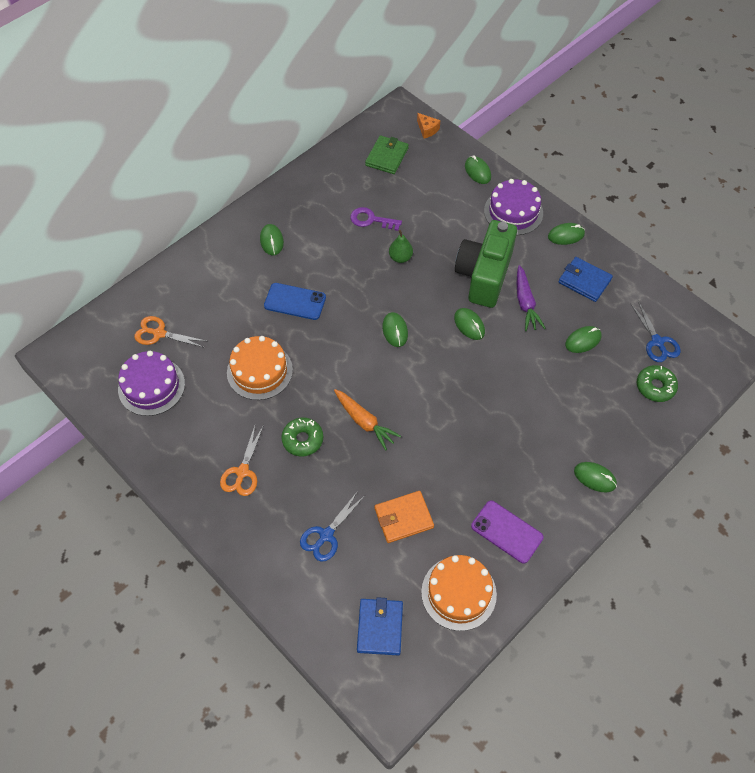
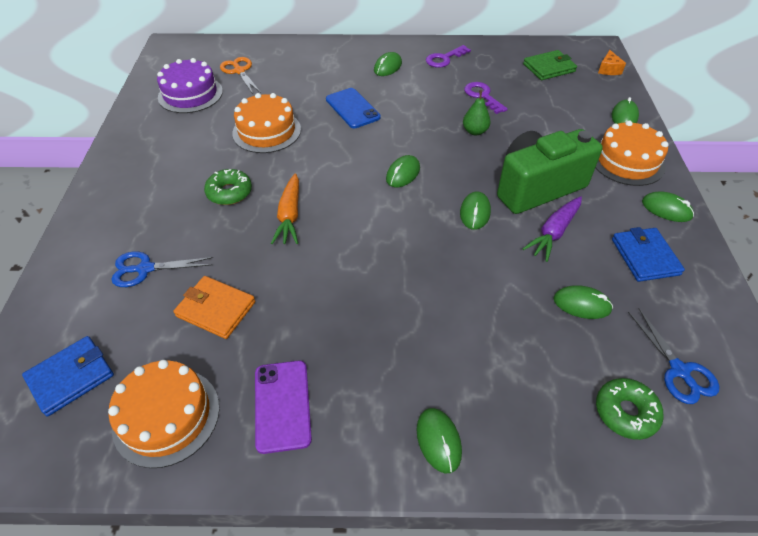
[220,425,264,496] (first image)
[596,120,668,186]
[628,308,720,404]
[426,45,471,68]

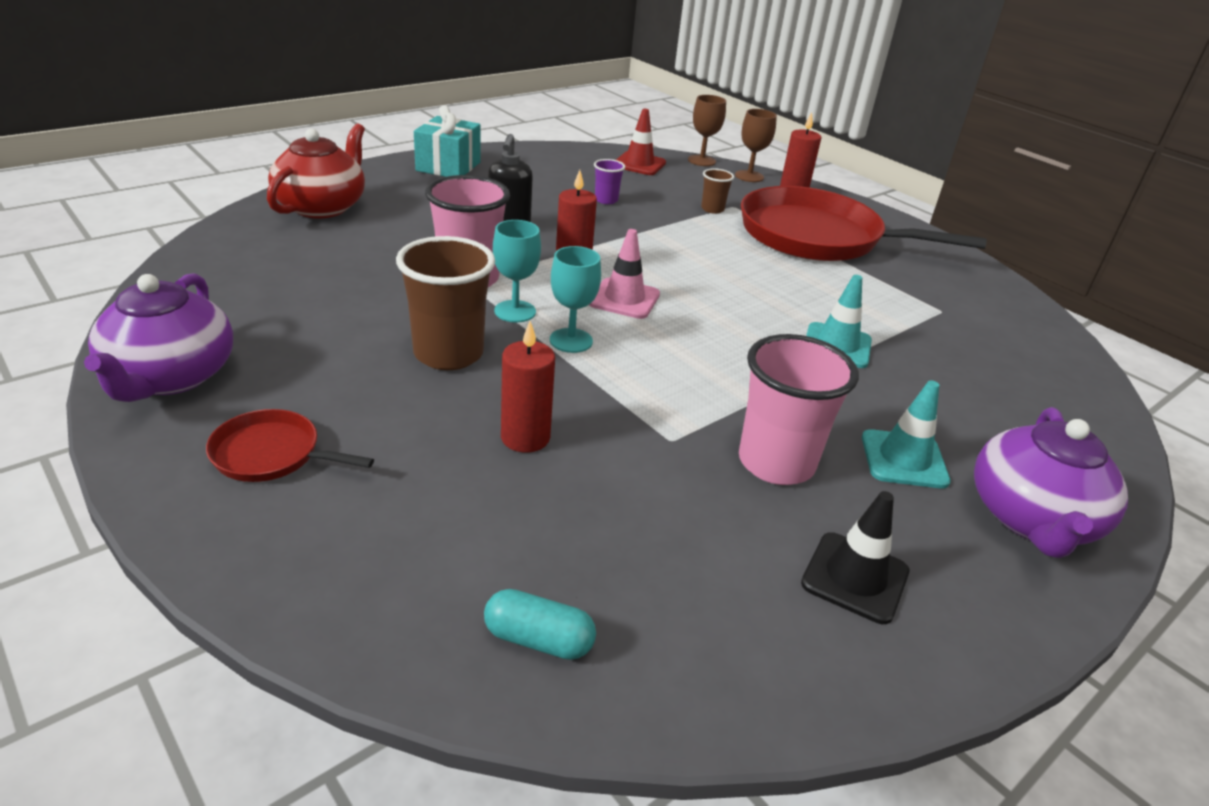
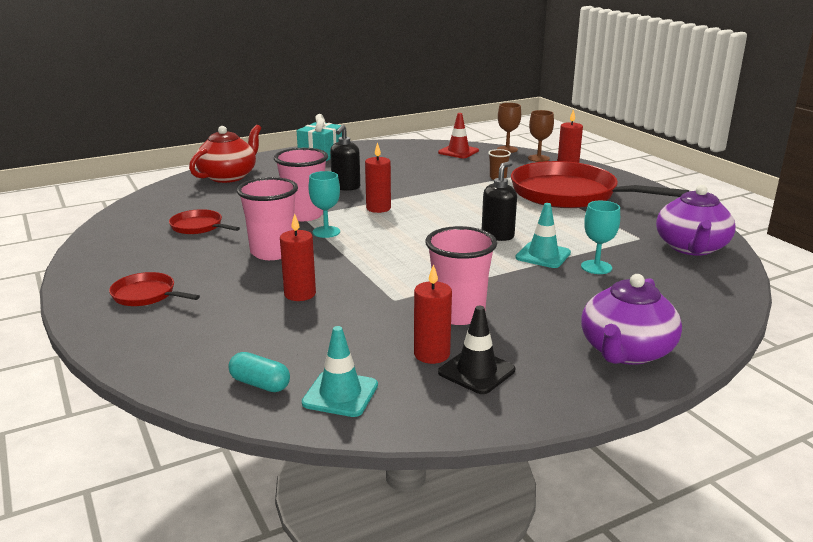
[656,185,736,256]
[237,177,298,260]
[581,201,620,274]
[589,229,660,319] (first image)
[594,159,625,204] (first image)
[302,326,378,417]
[169,209,240,234]
[414,264,452,364]
[482,161,517,241]

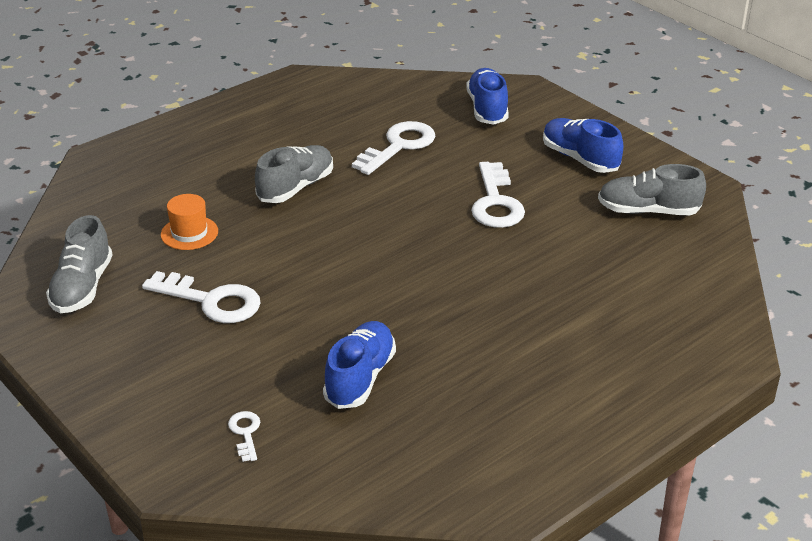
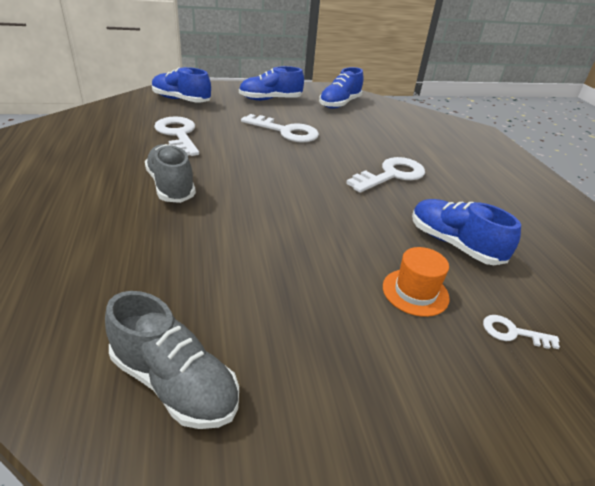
[346,157,425,193]
[383,247,450,317]
[319,67,363,109]

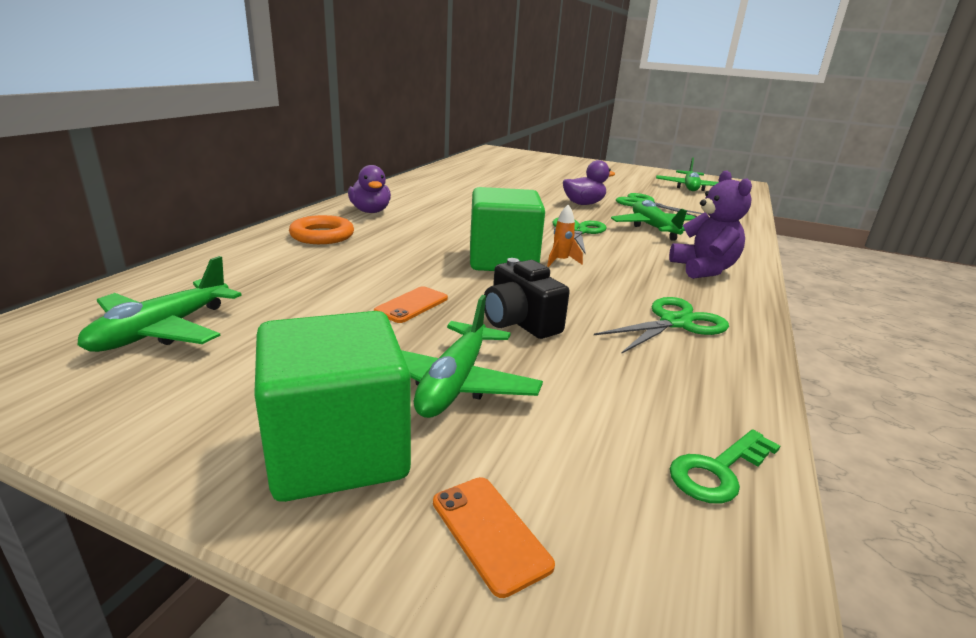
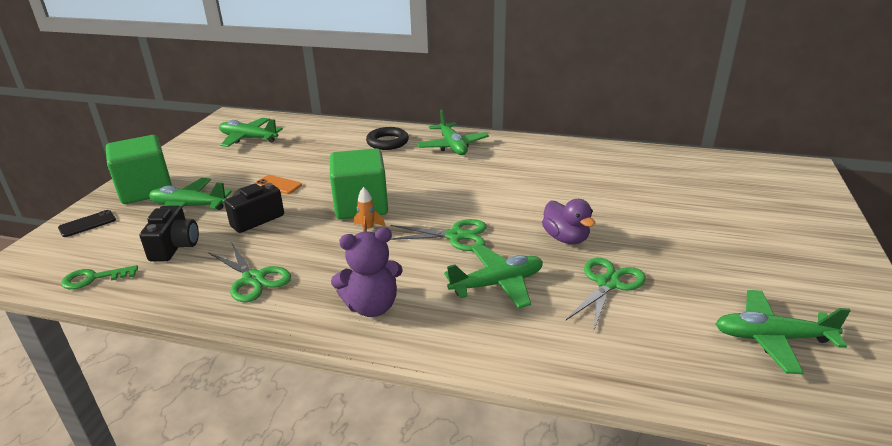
[366,127,409,150]
[416,110,489,155]
[58,210,116,237]
[61,265,138,289]
[140,205,199,262]

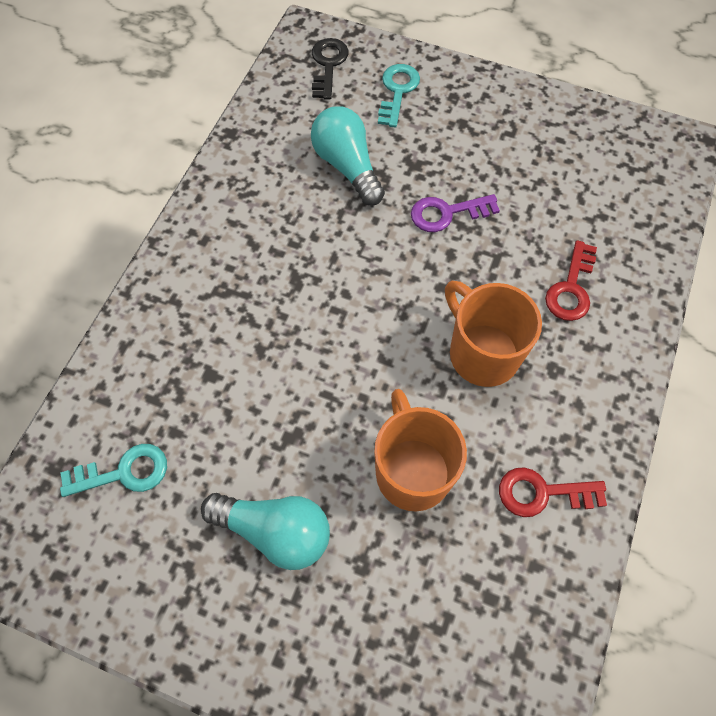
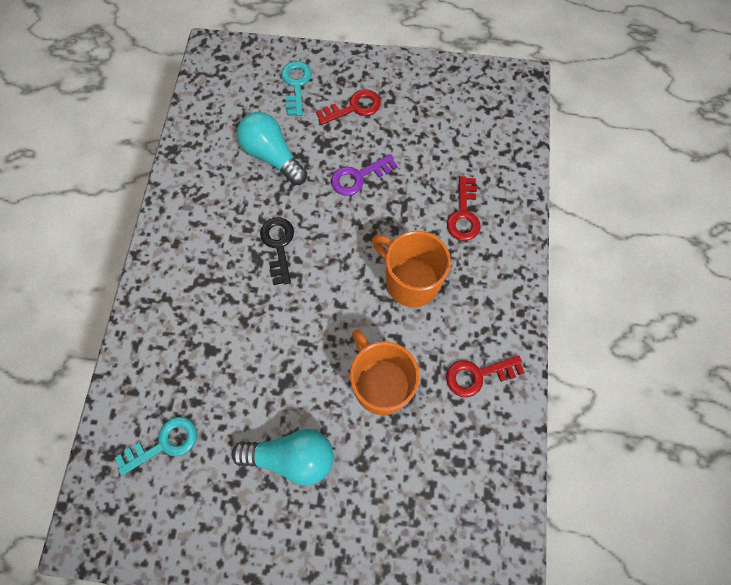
[260,217,294,285]
[316,89,381,125]

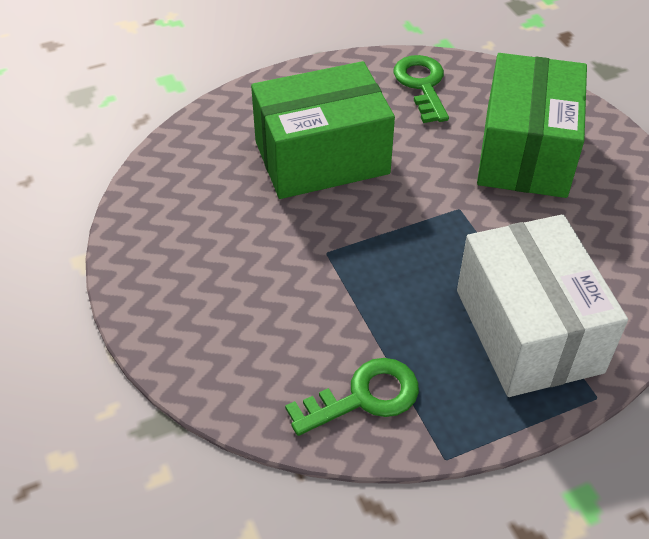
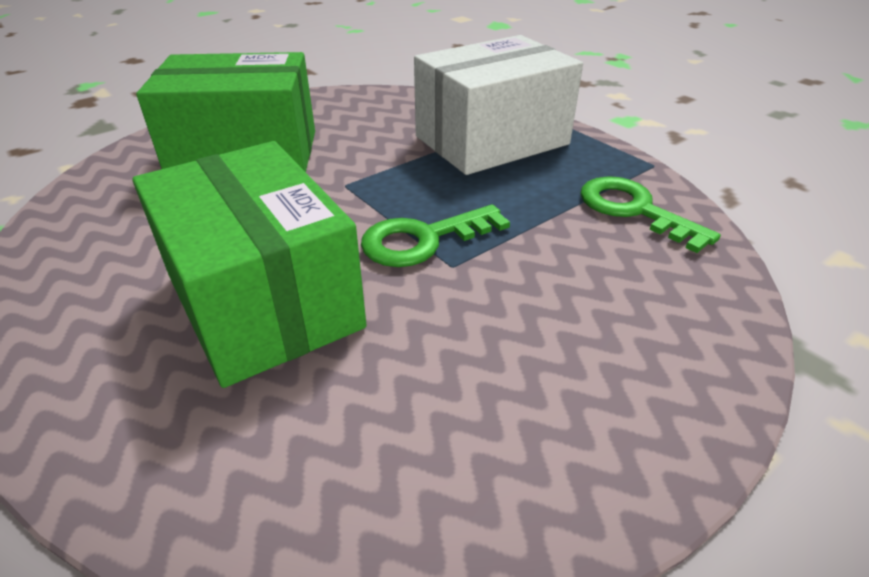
[361,204,510,267]

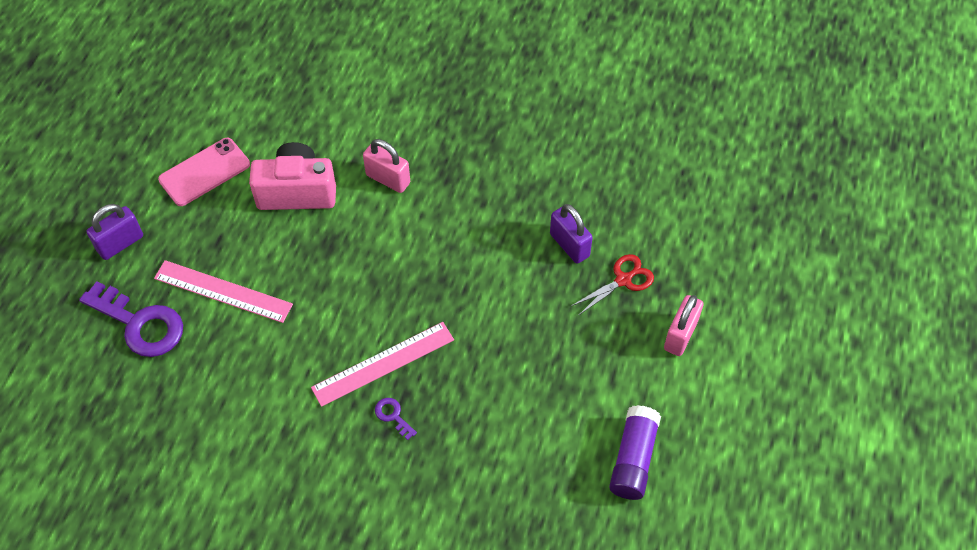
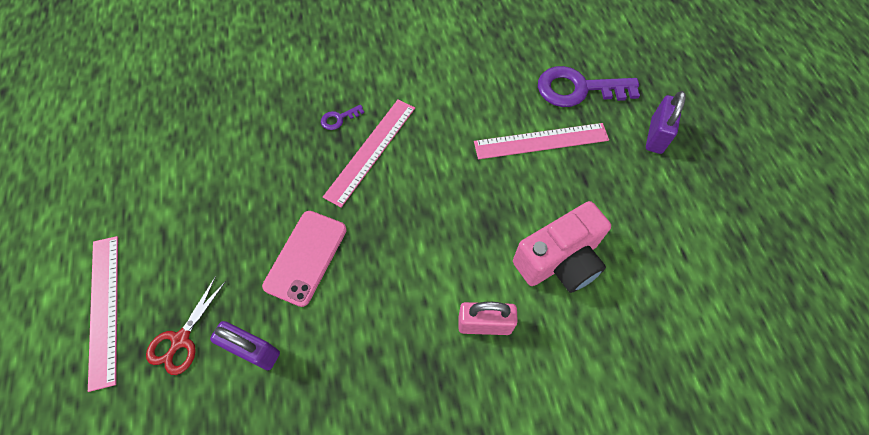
[262,211,347,307]
[321,105,364,130]
[609,405,661,500] (first image)
[88,236,118,392]

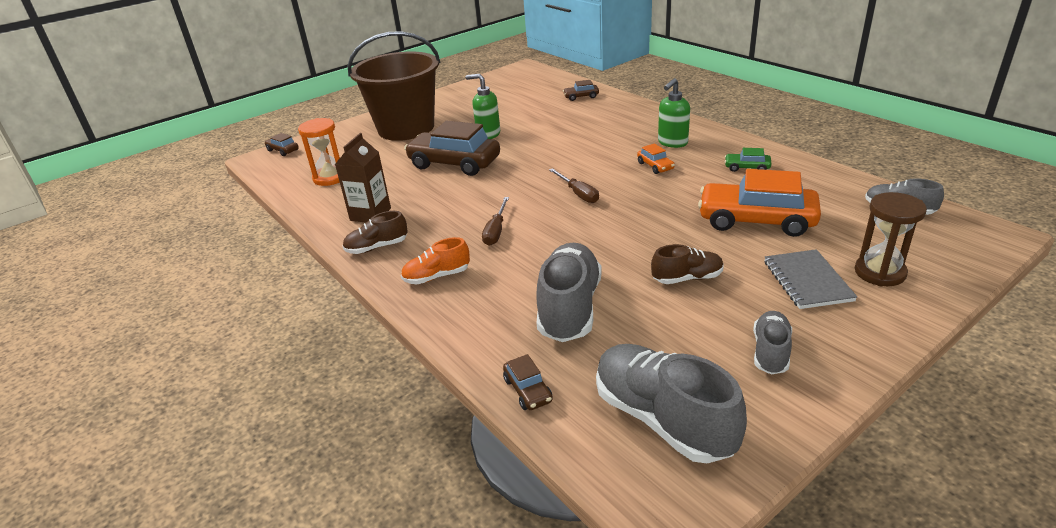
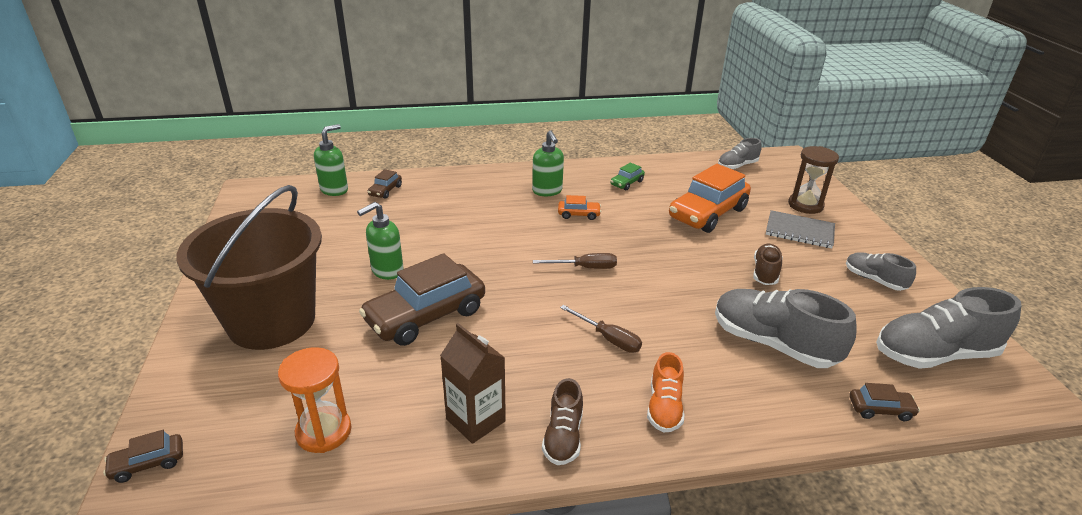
[314,124,348,196]

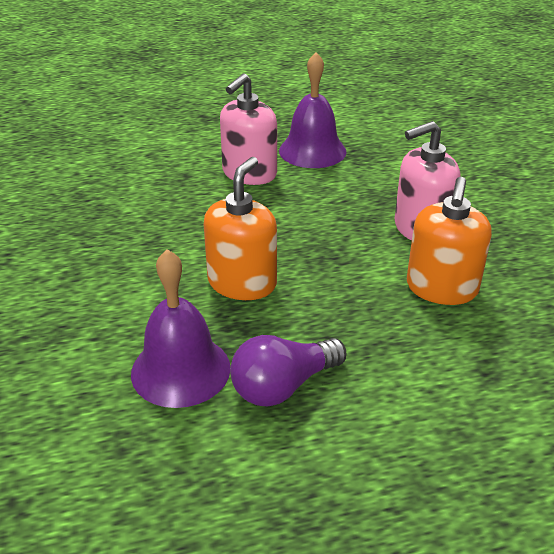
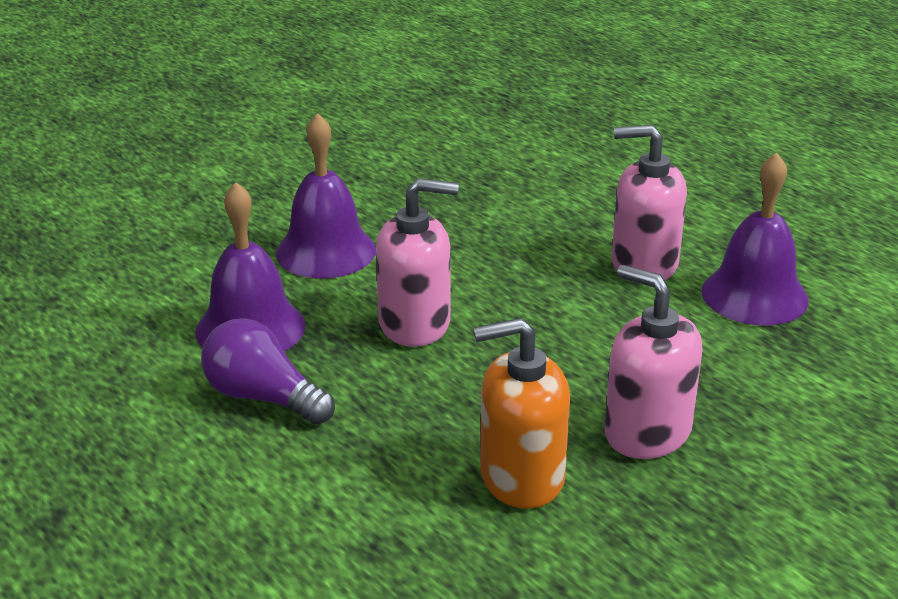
[376,178,459,347]
[276,113,376,279]

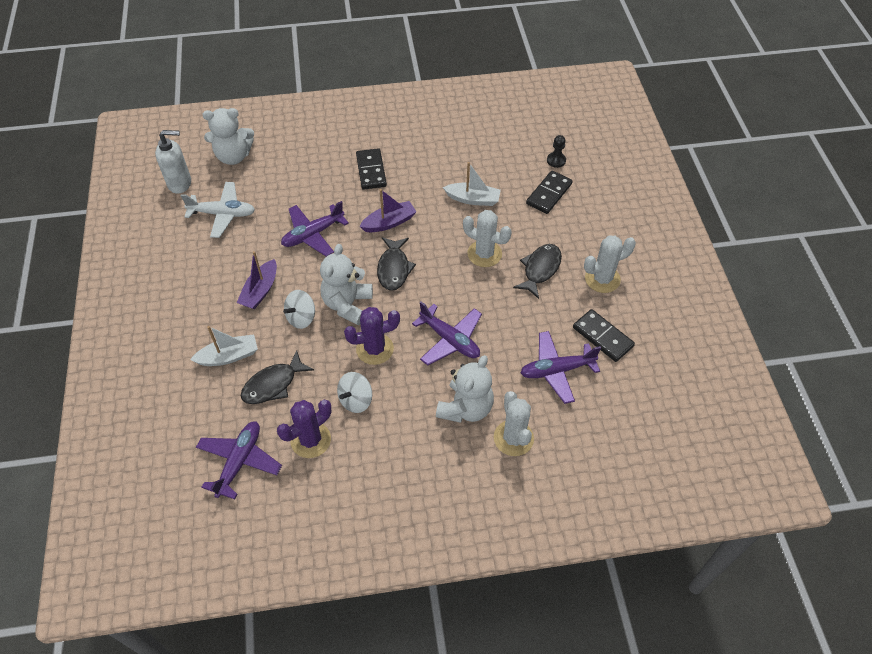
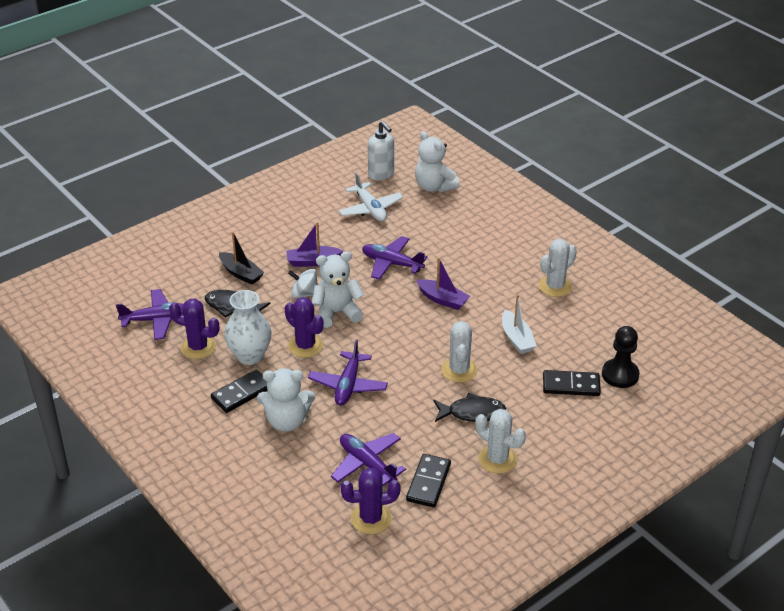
[219,232,264,285]
[224,290,271,365]
[211,370,268,413]
[377,237,416,291] (first image)
[539,239,577,297]
[602,326,640,388]
[340,468,400,534]

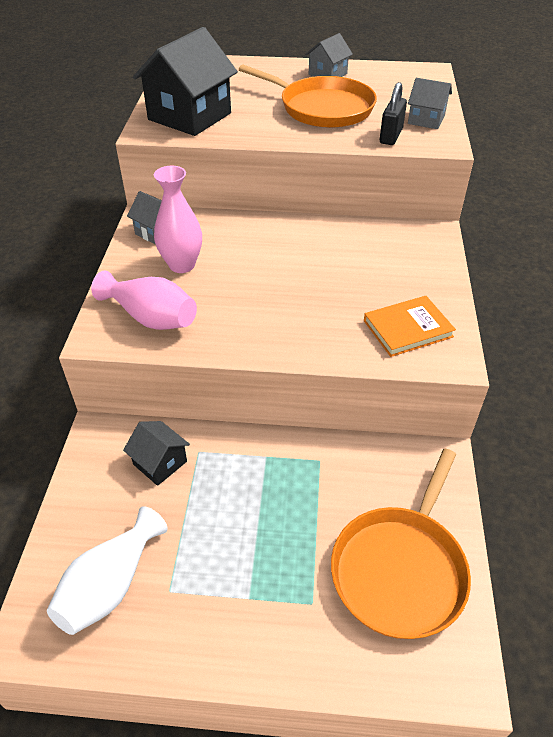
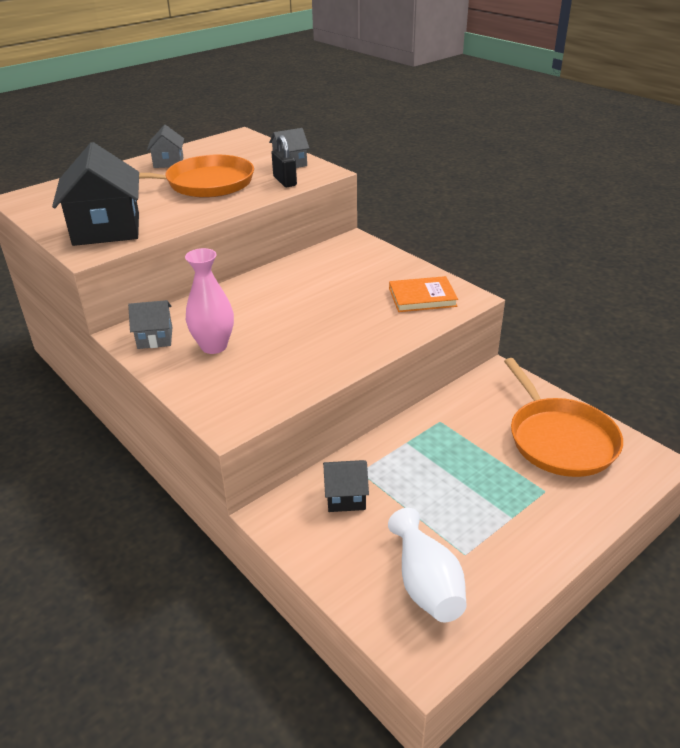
[91,271,197,330] (first image)
[389,276,458,312]

